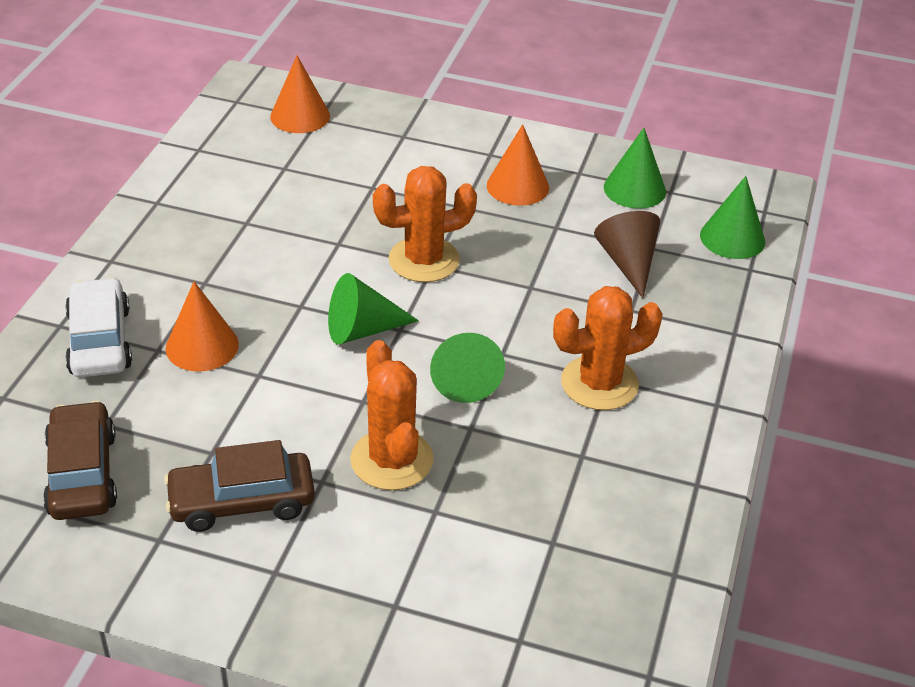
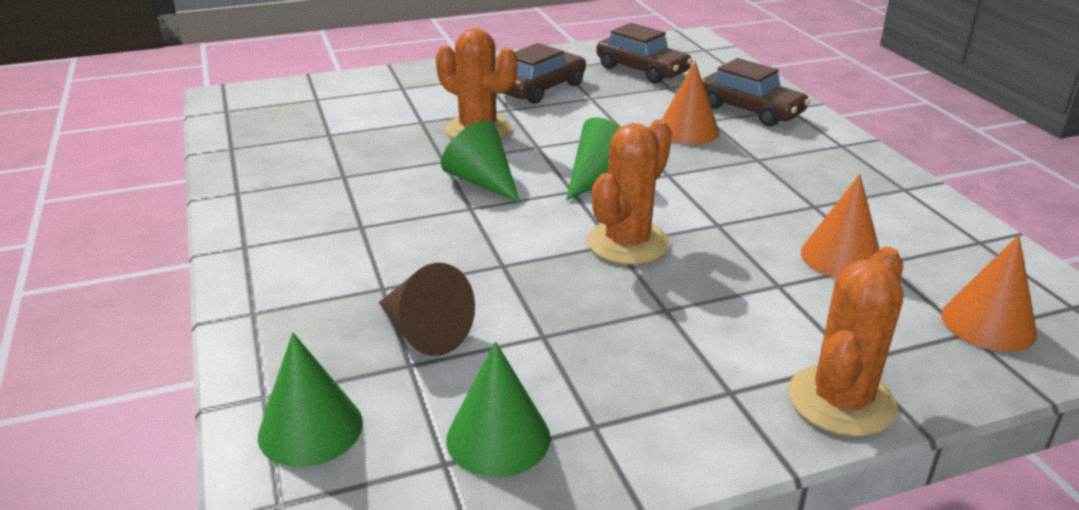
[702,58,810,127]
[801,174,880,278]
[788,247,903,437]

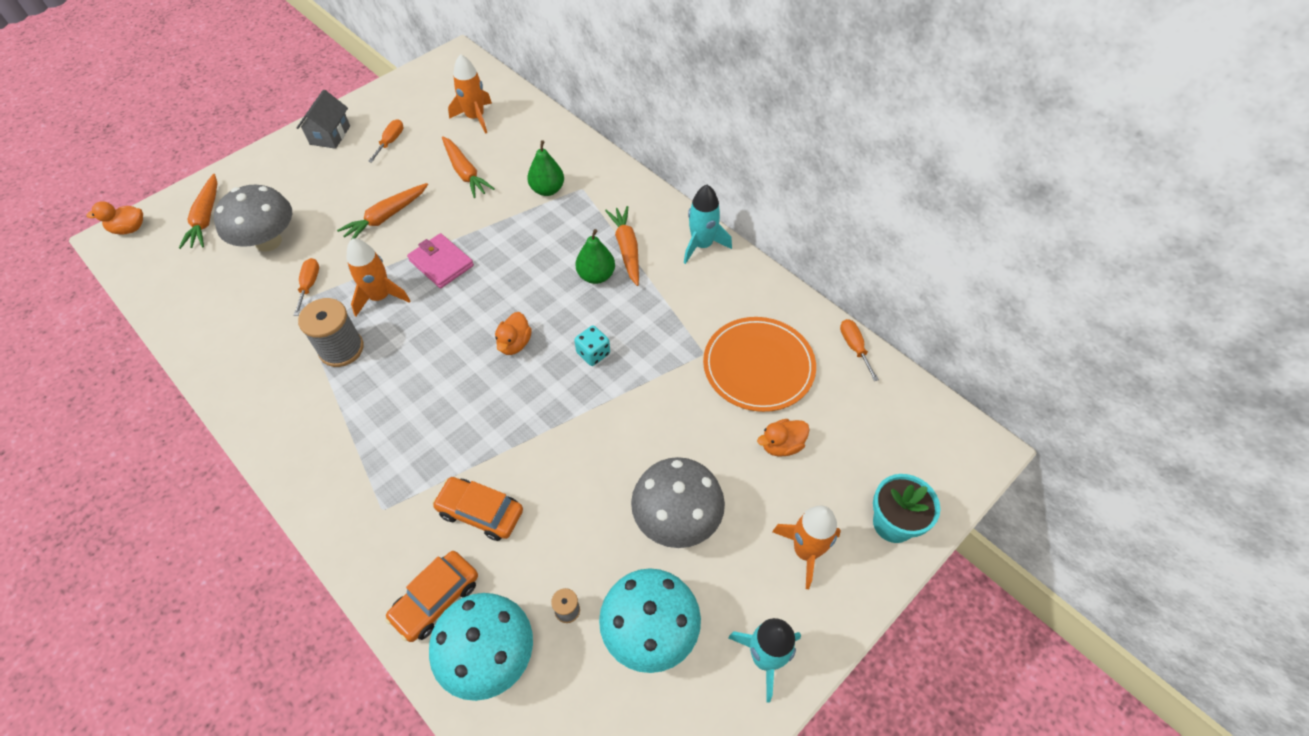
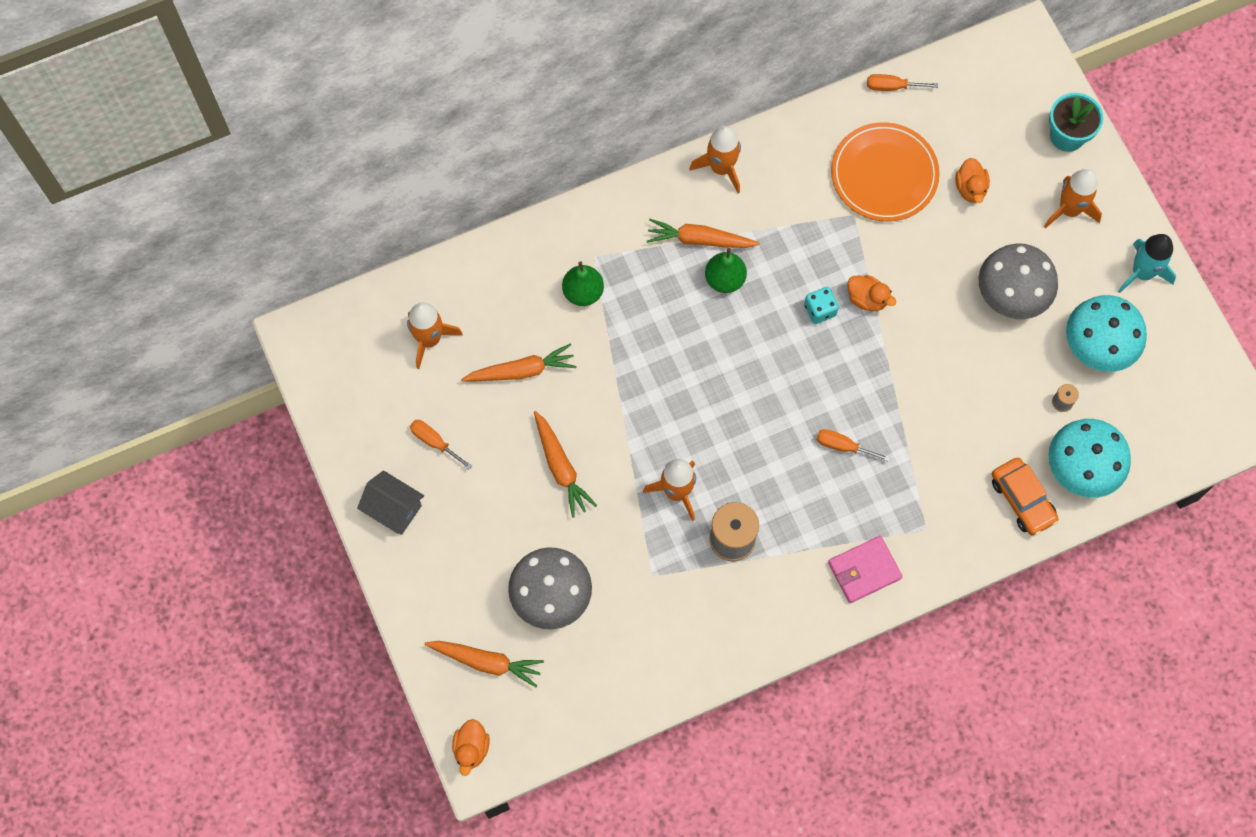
[816,429,890,462]
[828,536,903,603]
[432,477,523,541] (first image)
[847,275,896,311]
[689,126,741,193]

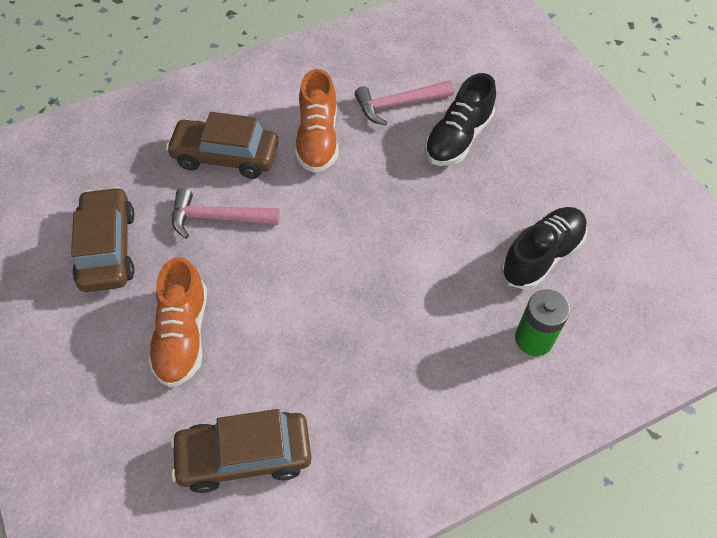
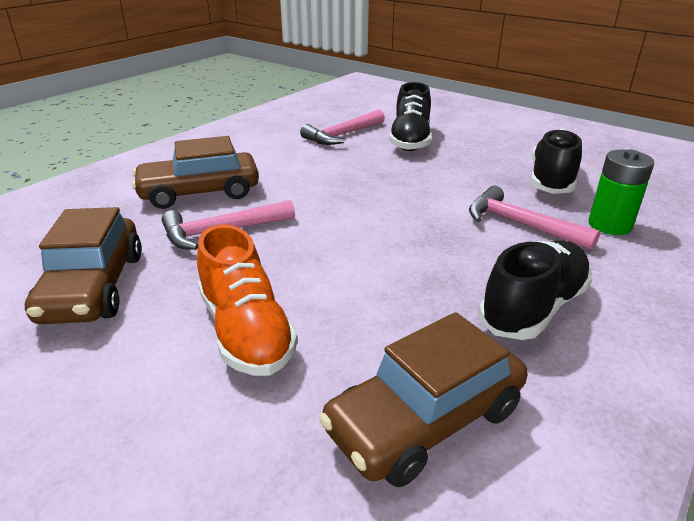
[25,207,142,324]
[294,69,339,173] (first image)
[469,186,600,250]
[479,240,592,340]

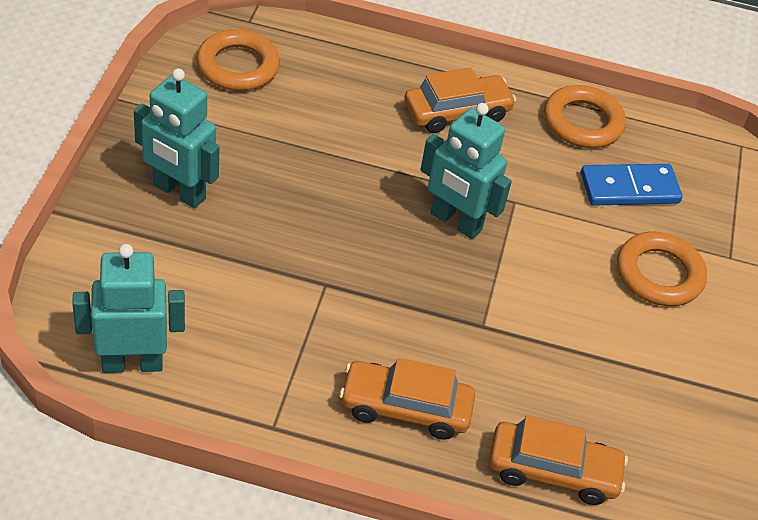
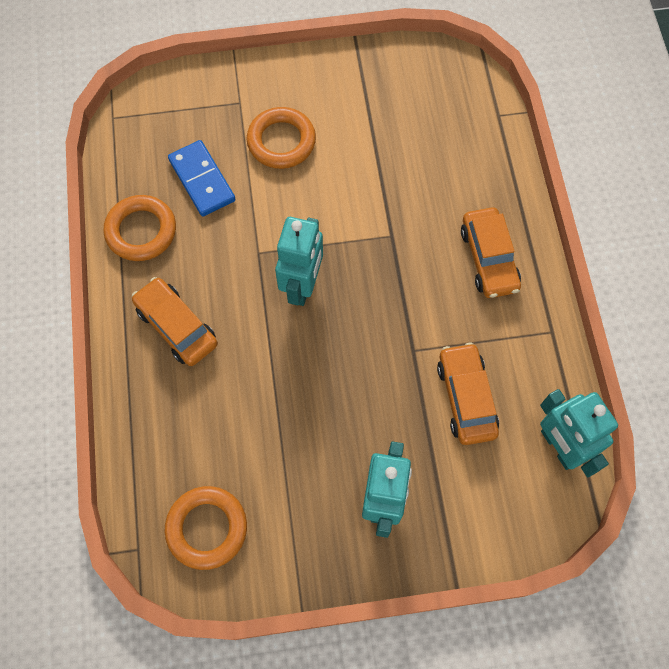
[437,342,499,445]

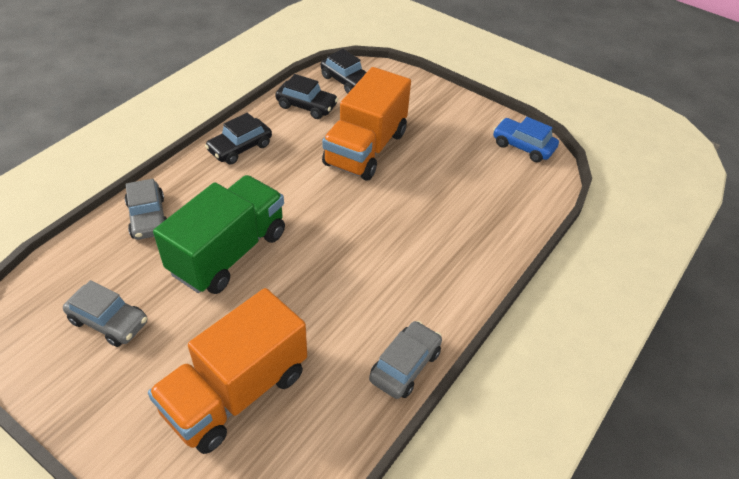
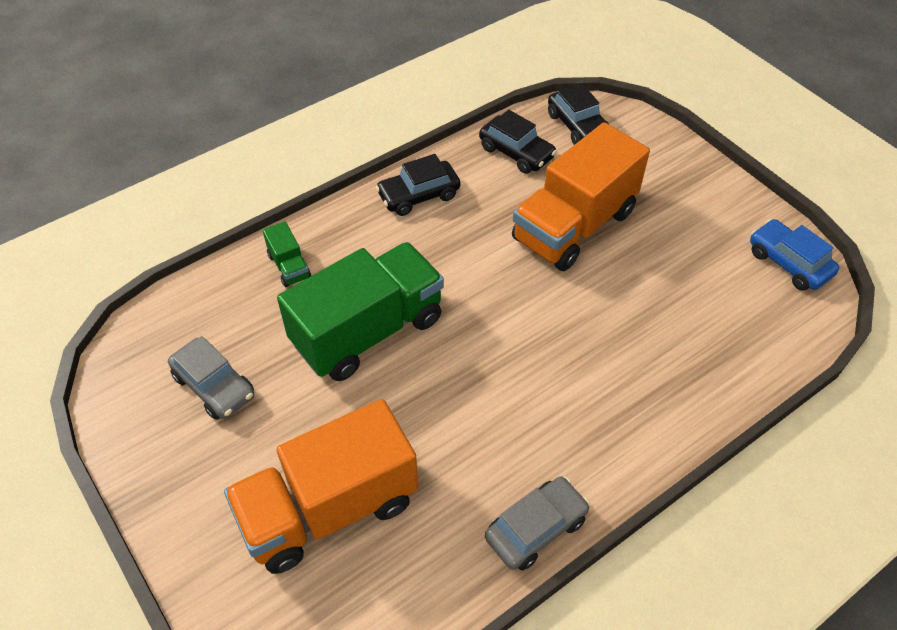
[263,221,311,287]

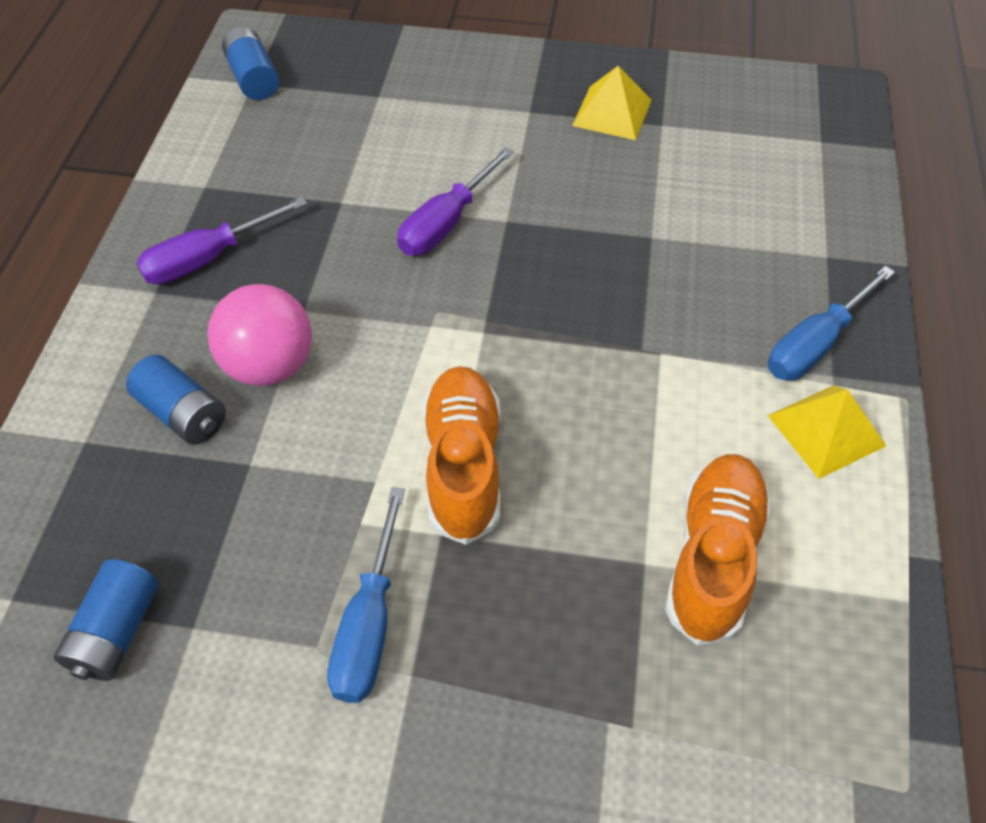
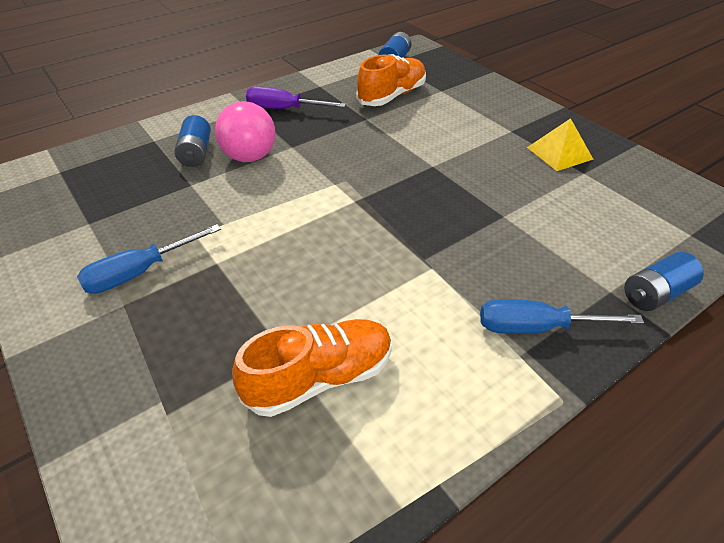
[624,252,704,311]
[397,147,514,255] (first image)
[356,54,426,106]
[767,385,886,479] (first image)

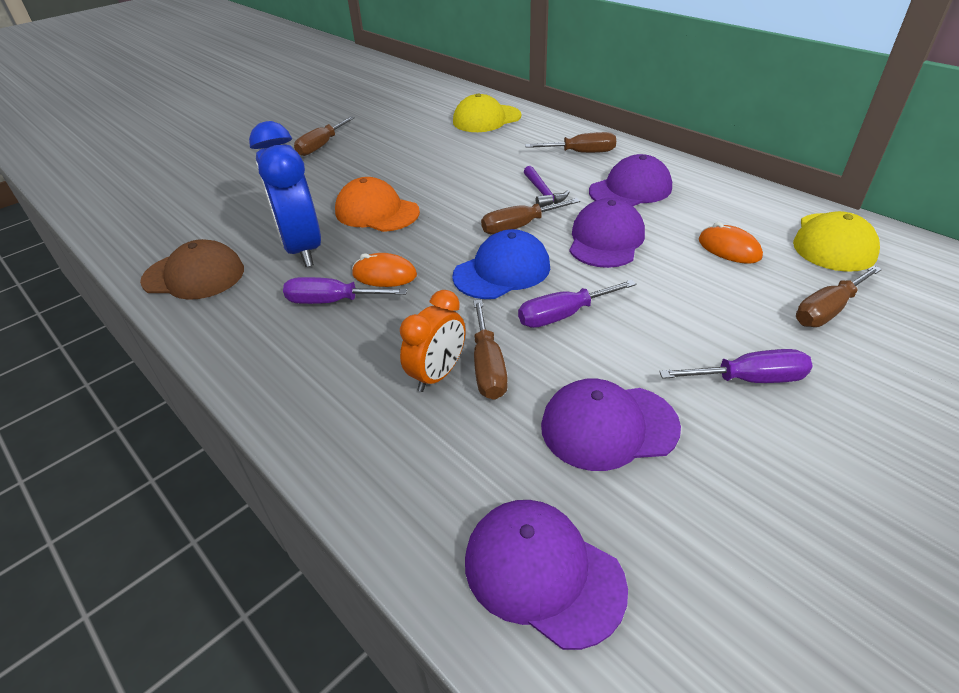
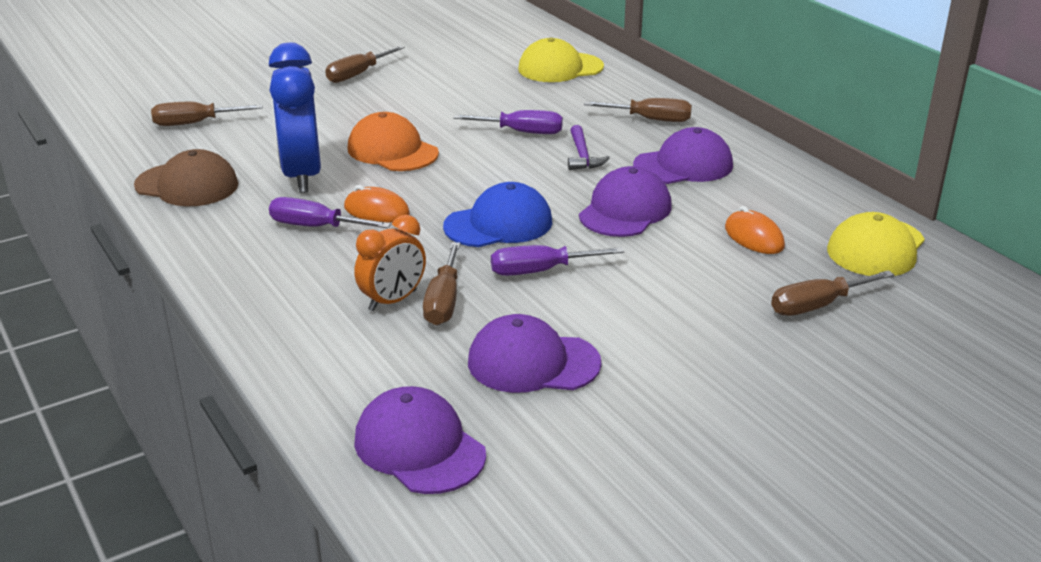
[151,102,263,126]
[453,110,563,134]

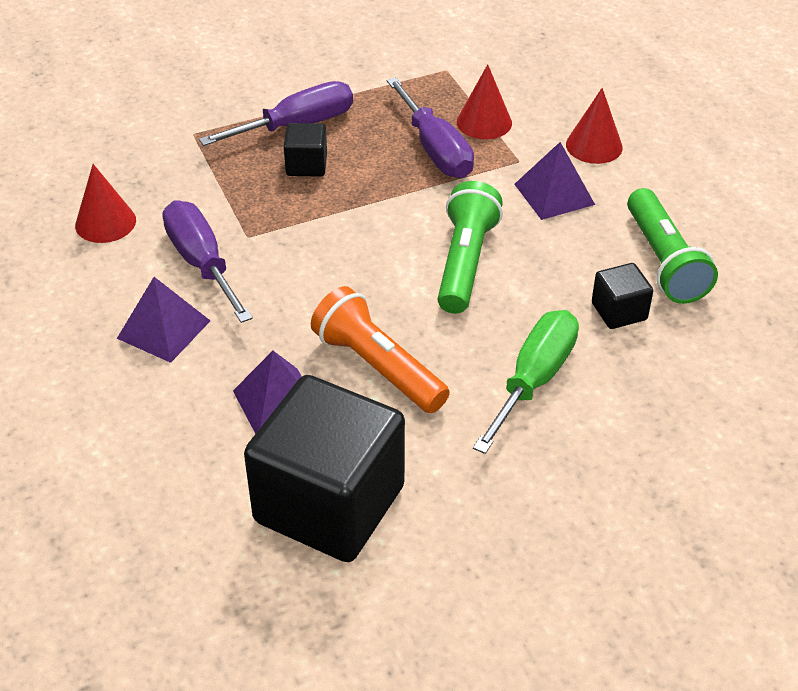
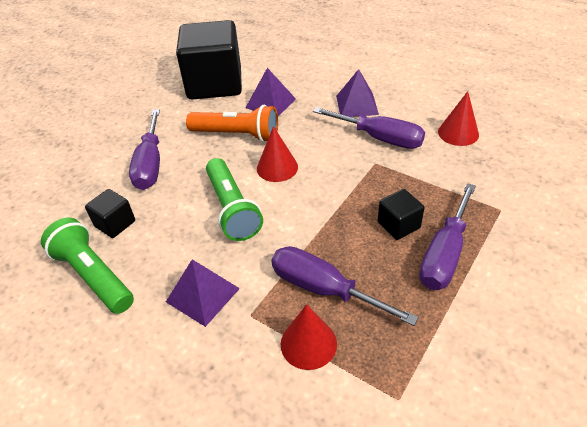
[129,109,160,190]
[257,126,298,182]

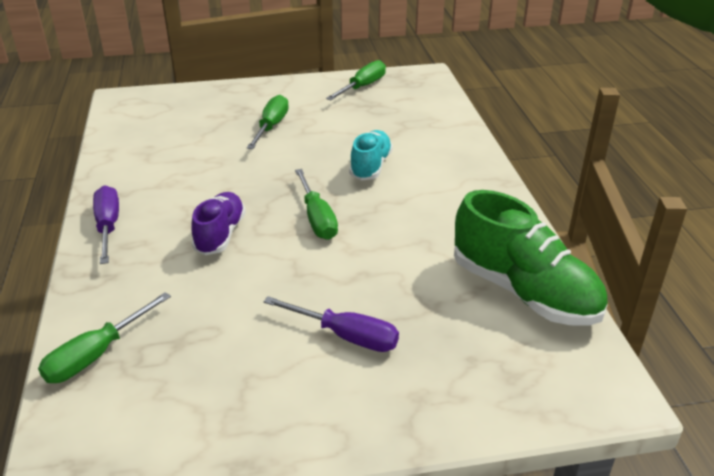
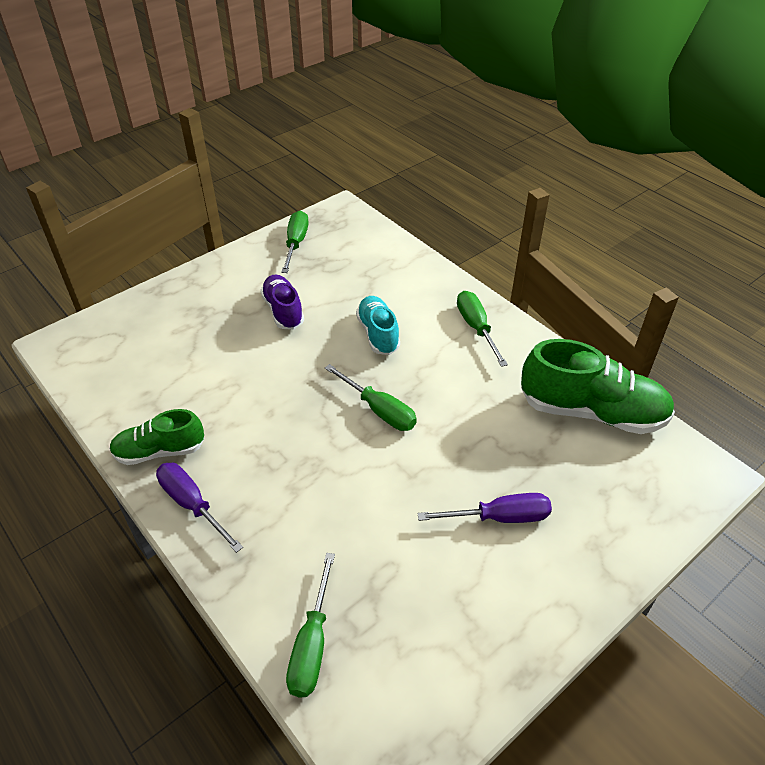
[260,275,304,330]
[457,291,508,367]
[109,409,204,465]

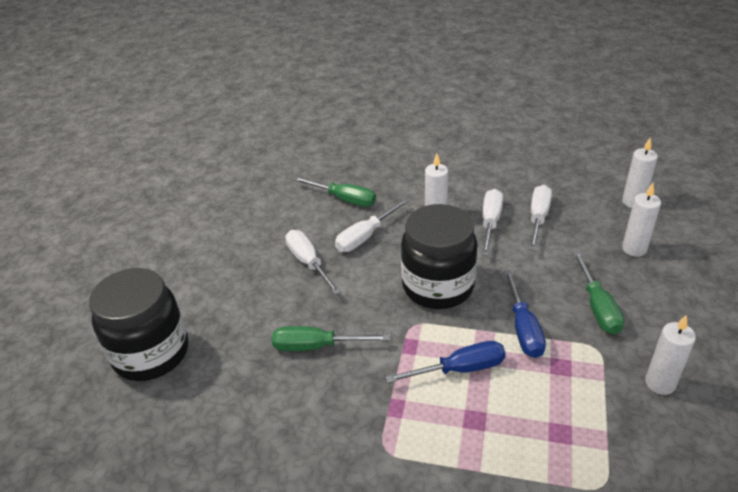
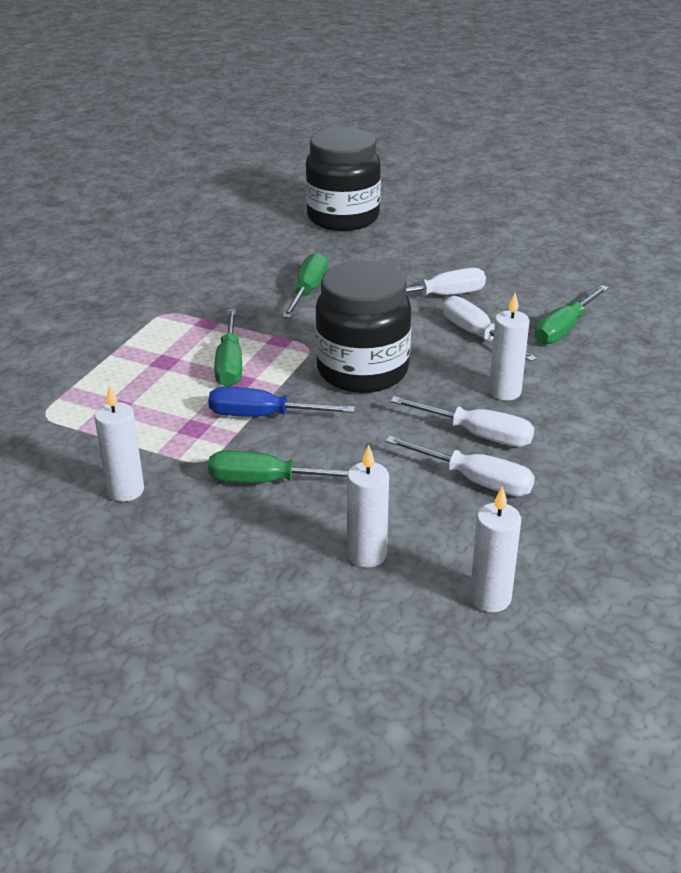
[214,309,242,387]

